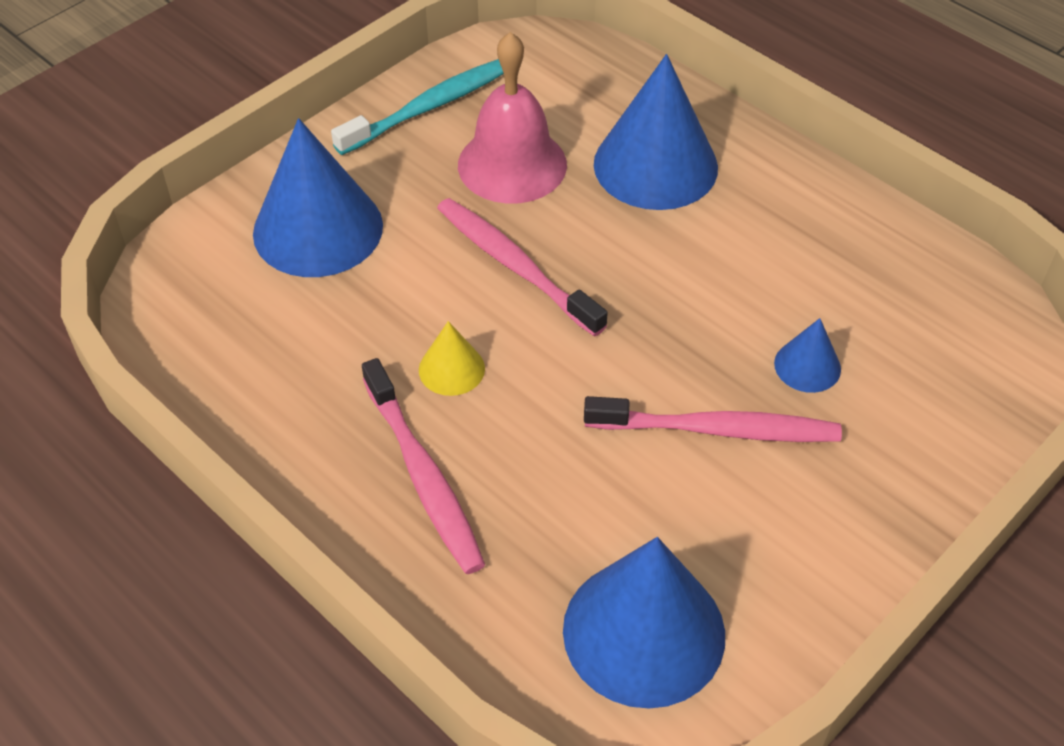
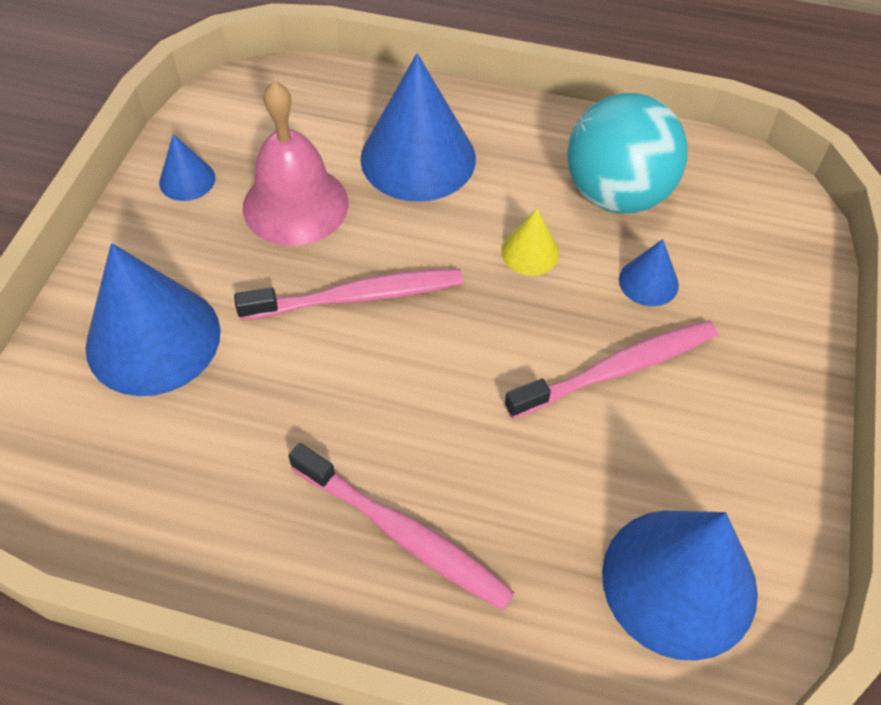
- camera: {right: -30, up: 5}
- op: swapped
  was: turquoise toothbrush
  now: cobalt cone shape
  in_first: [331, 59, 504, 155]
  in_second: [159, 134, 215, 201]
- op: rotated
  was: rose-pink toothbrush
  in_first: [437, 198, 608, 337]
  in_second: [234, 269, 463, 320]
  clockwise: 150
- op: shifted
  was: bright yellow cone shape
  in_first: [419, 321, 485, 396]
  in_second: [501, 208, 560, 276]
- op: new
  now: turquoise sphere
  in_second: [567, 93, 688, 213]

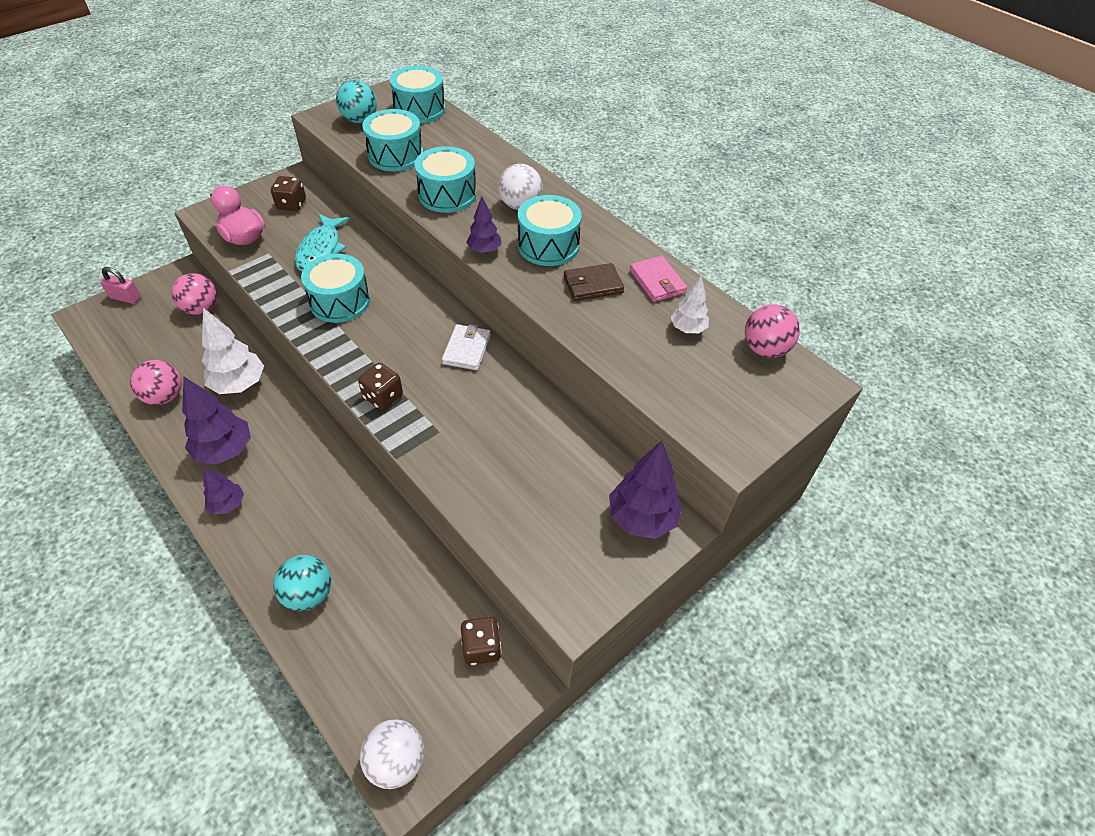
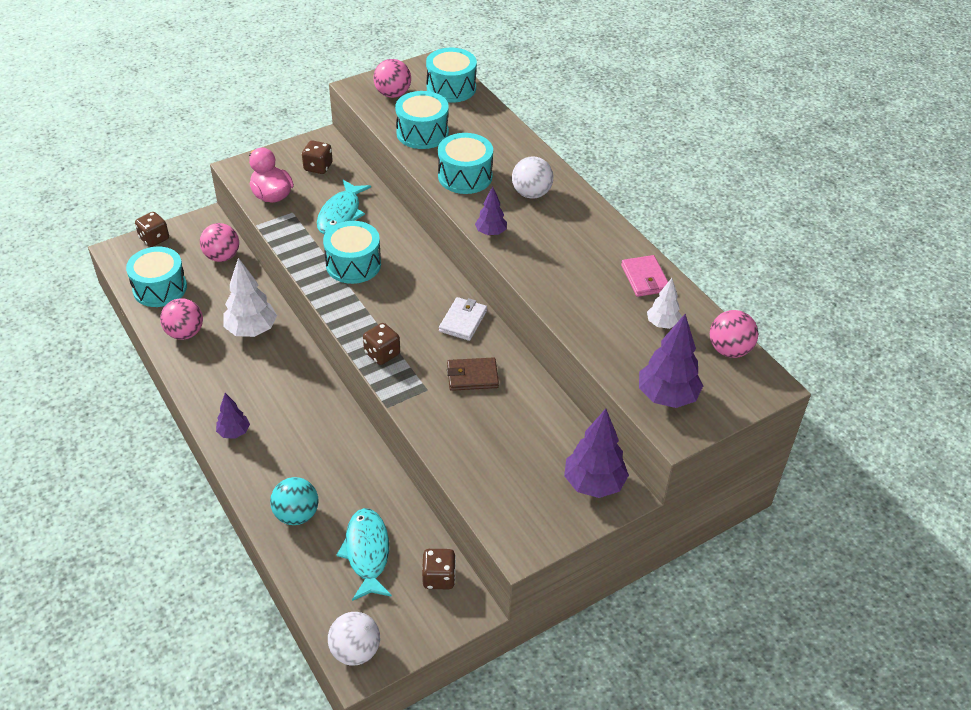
- camera: {right: 10, up: -5}
- op: shifted
  was: turquoise snare drum
  in_first: [518, 195, 582, 266]
  in_second: [126, 247, 187, 307]
- op: swapped
  was: rose-pink small lock
  now: brown die
  in_first: [100, 267, 141, 304]
  in_second: [135, 212, 169, 247]
- op: new
  now: turquoise fish figure
  in_second: [336, 508, 392, 601]
- op: repainted
  was: turquoise sphere
  now: rose-pink sphere
  in_first: [336, 80, 377, 123]
  in_second: [373, 59, 411, 98]
- op: shifted
  was: brown card wallet
  in_first: [564, 263, 624, 301]
  in_second: [447, 357, 499, 391]
- op: shifted
  was: royal purple tree
  in_first: [182, 377, 251, 464]
  in_second: [639, 314, 703, 408]

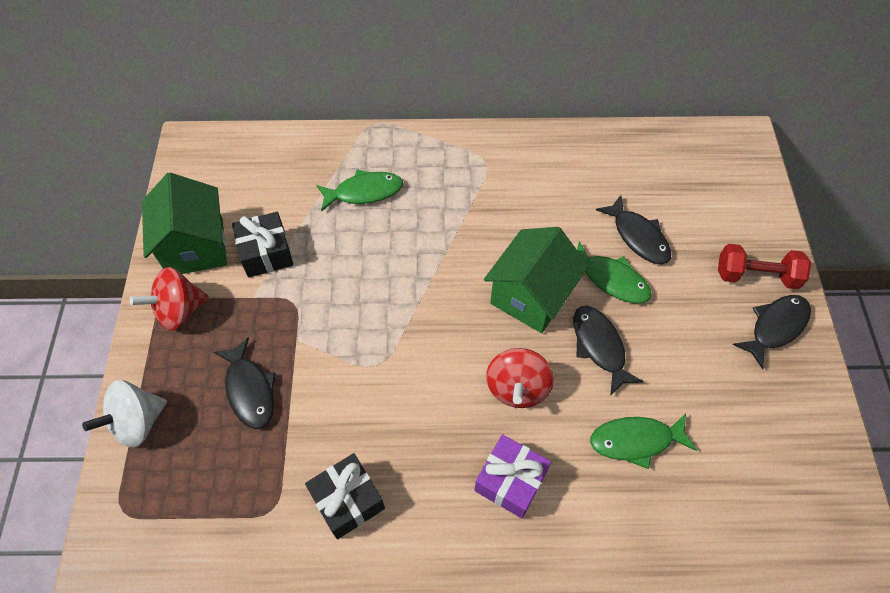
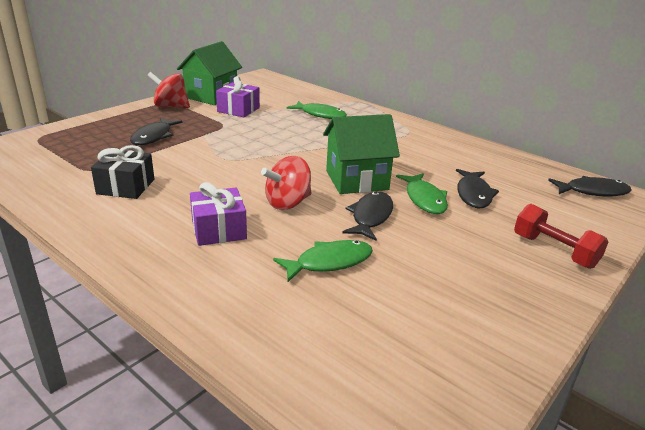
- camera: {right: 40, up: -30}
- op: repainted
  was: ebony gift
  now: royal purple gift
  in_first: [232, 212, 293, 278]
  in_second: [216, 76, 260, 117]
- op: rotated
  was: leaf-green fish figure
  in_first: [590, 413, 697, 469]
  in_second: [273, 240, 373, 282]
  clockwise: 120
- op: shifted
  was: ebony fish figure
  in_first: [733, 295, 811, 369]
  in_second: [548, 176, 632, 197]
- op: gone
  was: snow-white toy top
  in_first: [82, 380, 167, 447]

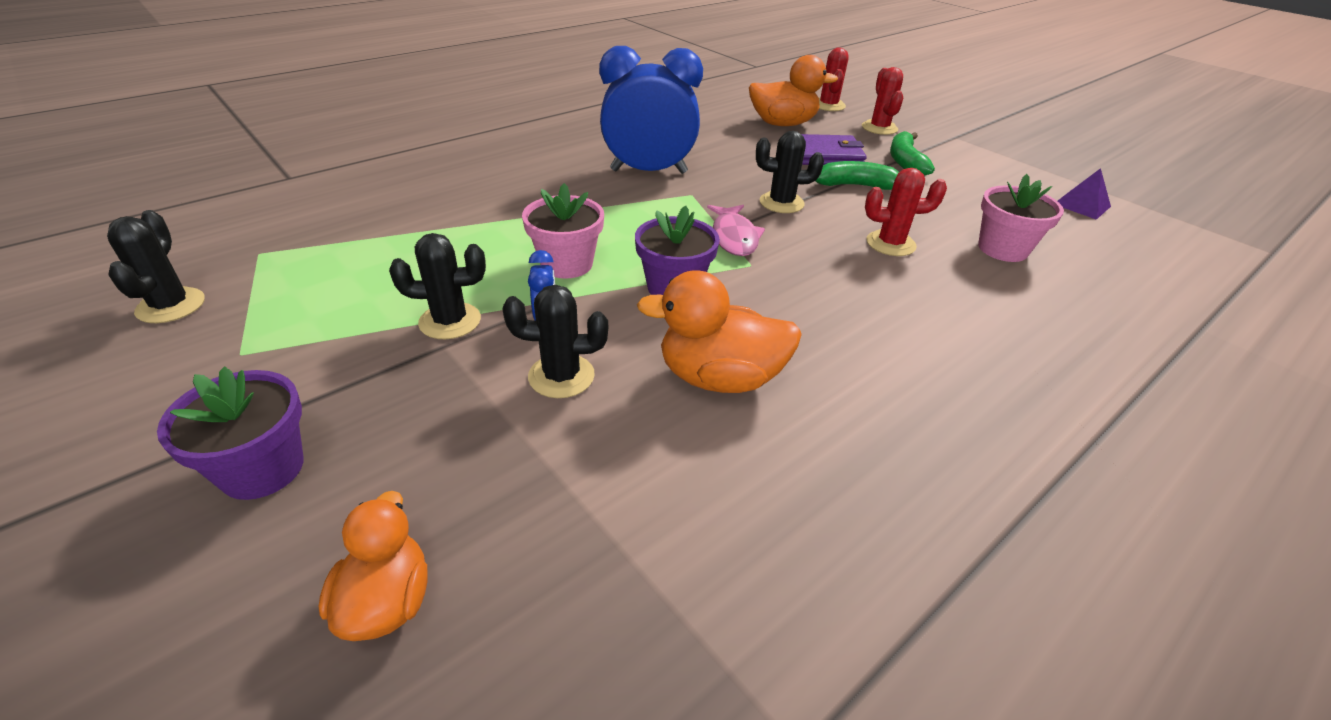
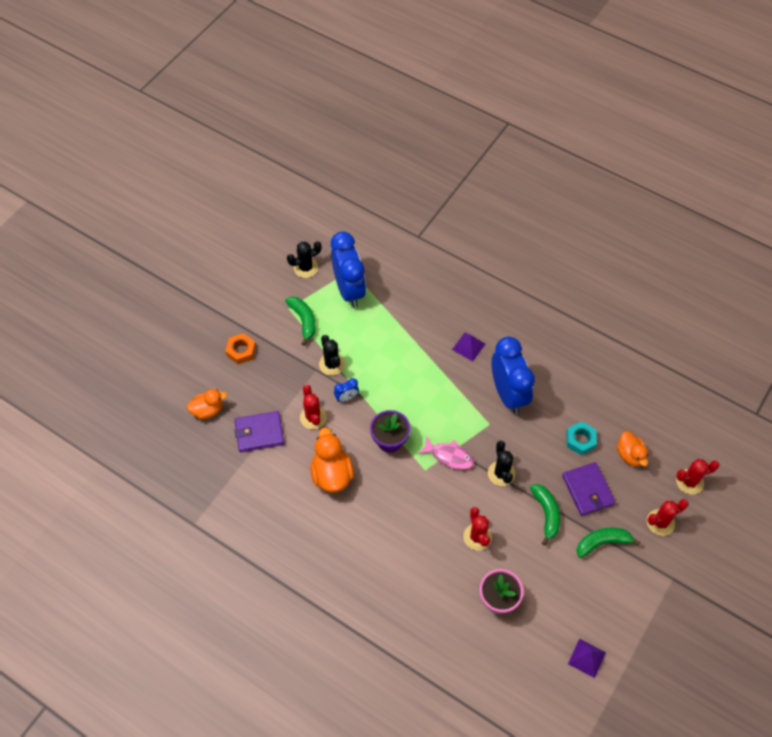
- camera: {right: 75, up: 20}
- op: swapped
  was: royal purple plant pot
  now: orange hex nut
  in_first: [157, 366, 303, 500]
  in_second: [226, 333, 256, 364]
- op: new
  now: royal purple card wallet
  in_second: [235, 411, 284, 452]
- op: new
  now: leaf-green banana fruit
  in_second: [285, 297, 316, 346]
- op: repainted
  was: ebony prickly plant
  now: red prickly plant
  in_first: [502, 285, 608, 398]
  in_second: [300, 385, 327, 429]
- op: new
  now: cobalt bedside clock
  in_second: [331, 231, 366, 308]
- op: rotated
  was: rose-pink fish figure
  in_first: [707, 205, 765, 256]
  in_second: [418, 436, 474, 470]
  clockwise: -135
- op: new
  now: royal purple pyramid
  in_second: [452, 332, 485, 361]
- op: new
  now: turquoise hex nut
  in_second: [566, 422, 597, 455]
- op: scaled
  was: orange duck
  in_first: [749, 55, 838, 126]
  in_second: [617, 431, 648, 467]
  ratio: 0.65
- op: gone
  was: rose-pink plant pot
  in_first: [522, 183, 604, 279]

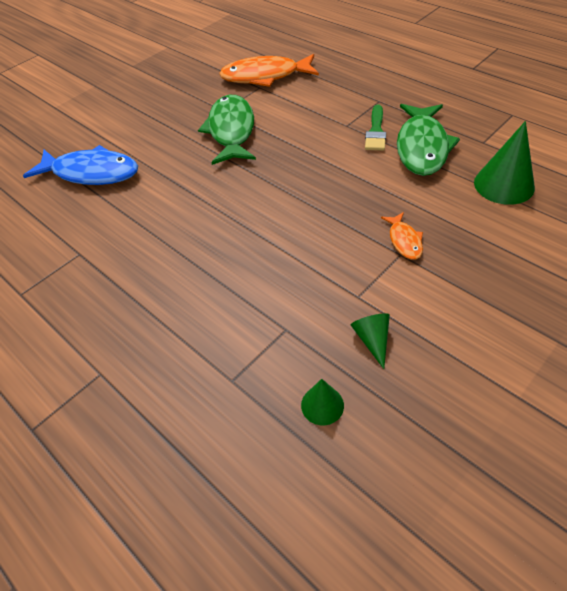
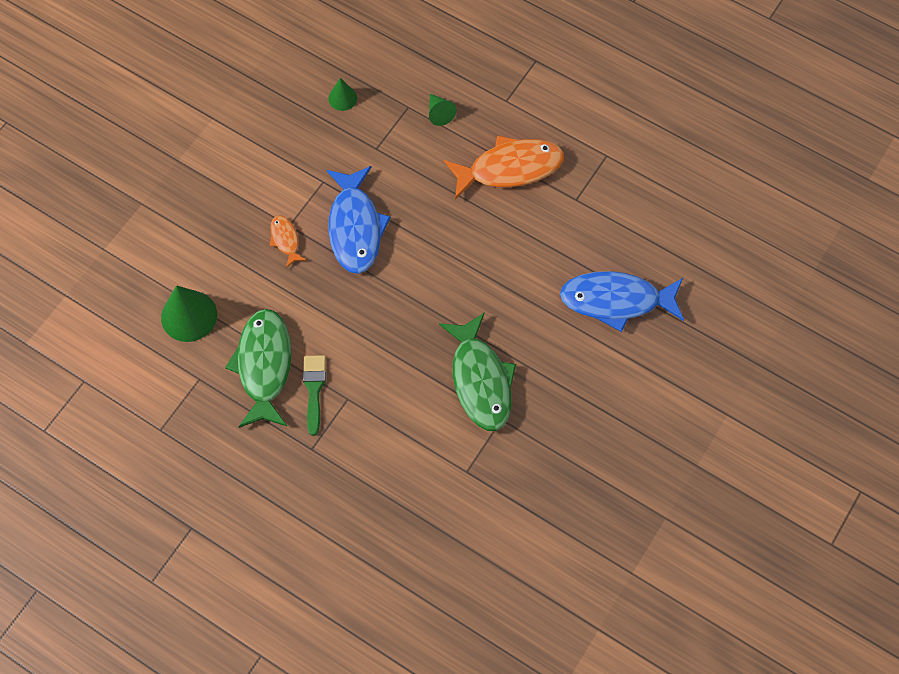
- camera: {right: 165, up: 15}
- op: new
  now: cobalt fish figure
  in_second: [327, 166, 391, 274]
- op: shifted
  was: leaf-green cone shape
  in_first: [351, 313, 390, 369]
  in_second: [429, 94, 457, 126]
- op: shifted
  was: orange fish figure
  in_first: [219, 54, 319, 87]
  in_second: [444, 135, 564, 199]

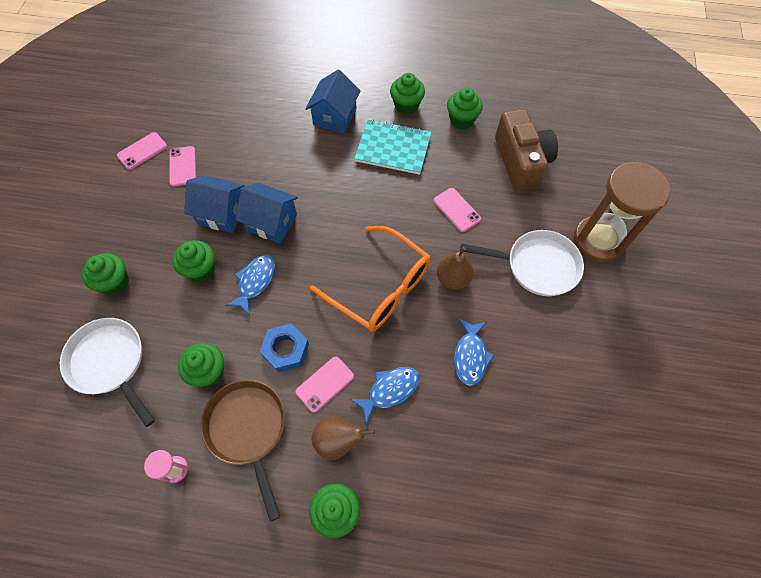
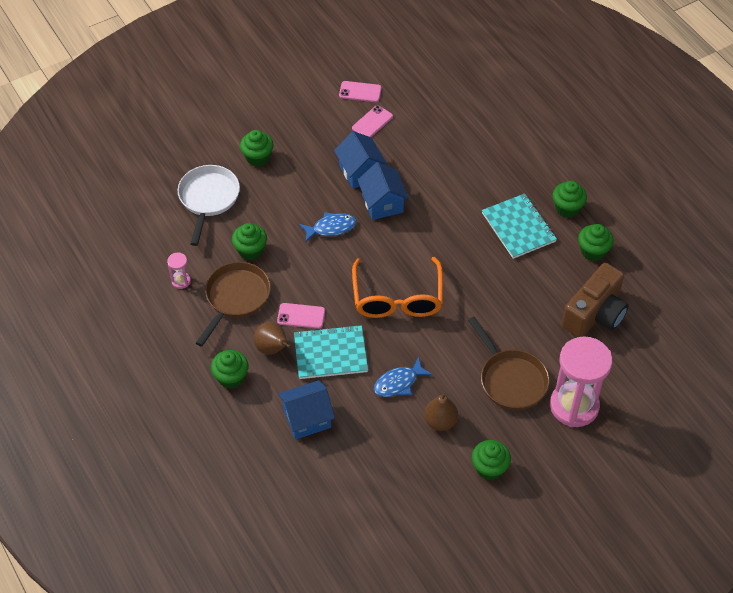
- camera: {right: 50, up: -10}
- op: shifted
  was: cobalt toy house
  in_first: [305, 69, 360, 134]
  in_second: [278, 380, 335, 440]
- op: swapped
  was: cobalt fish figure
  now: turquoise notebook
  in_first: [350, 367, 419, 424]
  in_second: [294, 325, 368, 379]
- op: shifted
  was: brown pear fruit
  in_first: [437, 247, 473, 290]
  in_second: [424, 392, 458, 431]
- op: repainted
  was: snow-white skillet
  now: brown skillet
  in_first: [460, 230, 584, 296]
  in_second: [468, 317, 549, 410]
- op: shifted
  was: leaf-green muffin
  in_first: [173, 240, 215, 282]
  in_second: [472, 440, 511, 480]
- op: repainted
  was: brown hourglass
  now: rose-pink hourglass
  in_first: [574, 162, 670, 263]
  in_second: [550, 336, 612, 427]
- op: gone
  was: cobalt hex nut
  in_first: [259, 323, 309, 372]
- op: gone
  was: rose-pink smartphone
  in_first: [433, 188, 481, 232]

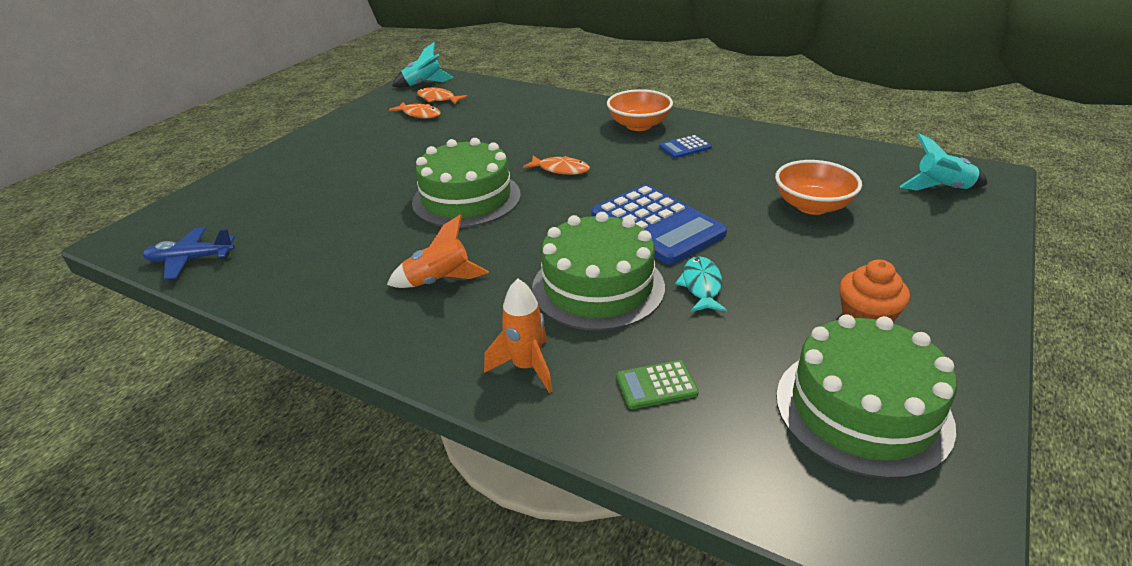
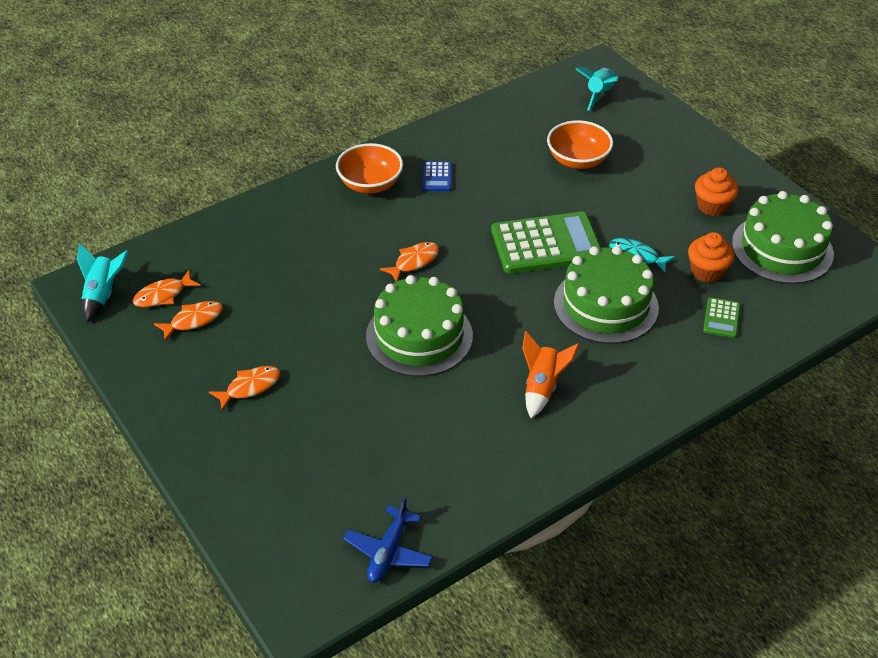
- camera: {right: -65, up: 10}
- op: new
  now: orange fish figure
  in_second: [209, 366, 281, 410]
- op: repainted
  was: cobalt pocket calculator
  now: leaf-green pocket calculator
  in_first: [591, 184, 727, 265]
  in_second: [491, 212, 601, 274]
- op: new
  now: orange muffin
  in_second: [688, 232, 734, 283]
- op: gone
  was: orange rocket
  in_first: [484, 278, 553, 393]

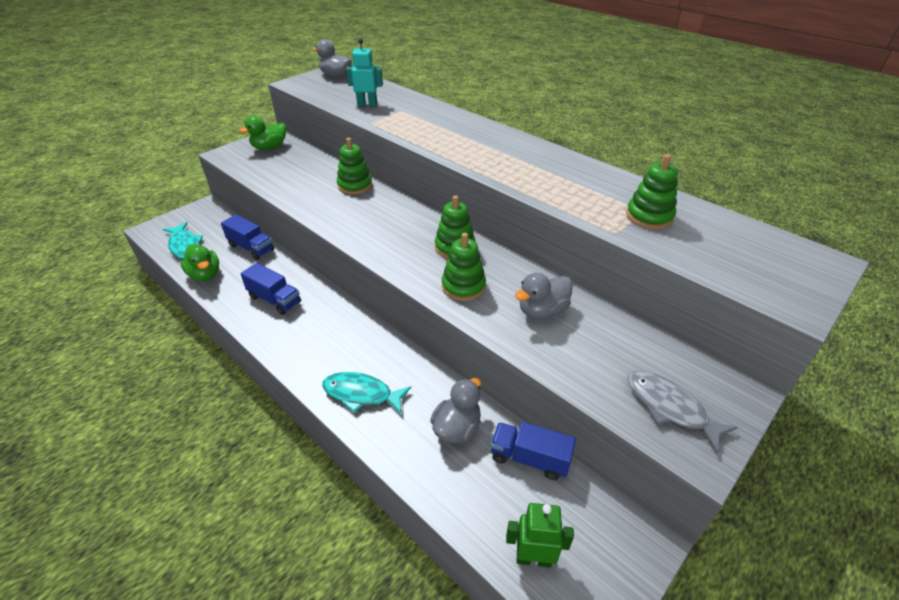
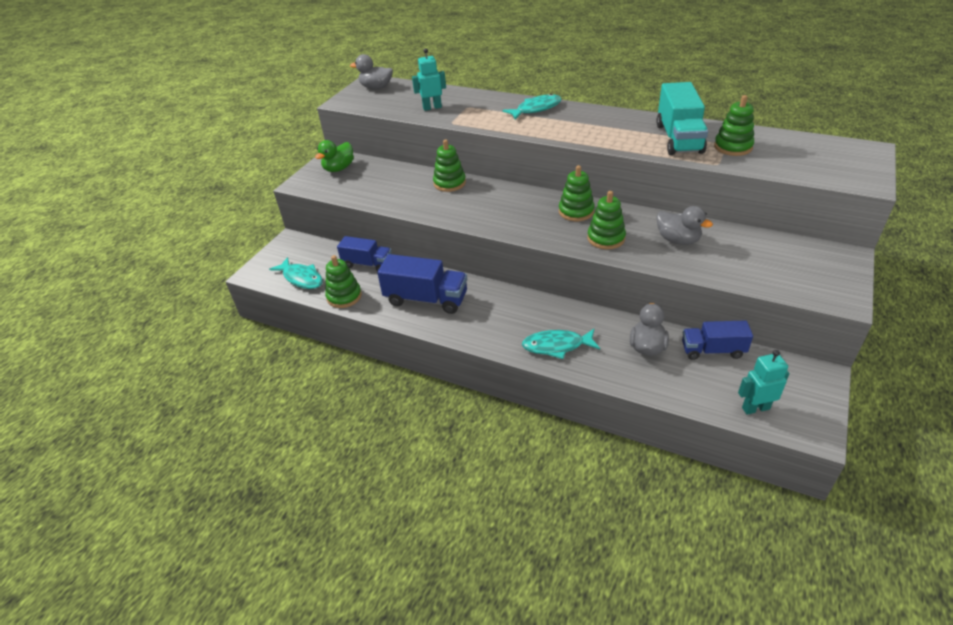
- camera: {right: -15, up: 0}
- op: swapped
  was: leaf-green duck
  now: leaf-green ring stacker
  in_first: [180, 244, 219, 281]
  in_second: [325, 255, 362, 308]
- op: scaled
  was: cobalt toy truck
  in_first: [241, 263, 301, 315]
  in_second: [377, 254, 467, 314]
  ratio: 1.52
- op: new
  now: turquoise fish figure
  in_second: [503, 94, 562, 120]
- op: new
  now: turquoise toy truck
  in_second: [656, 82, 708, 155]
- op: rotated
  was: grey duck
  in_first: [515, 273, 573, 319]
  in_second: [656, 206, 713, 245]
  clockwise: -90
- op: repainted
  was: leaf-green toy robot
  now: turquoise toy robot
  in_first: [506, 503, 574, 568]
  in_second: [738, 350, 789, 415]
- op: gone
  was: grey fish figure
  in_first: [628, 371, 738, 453]

